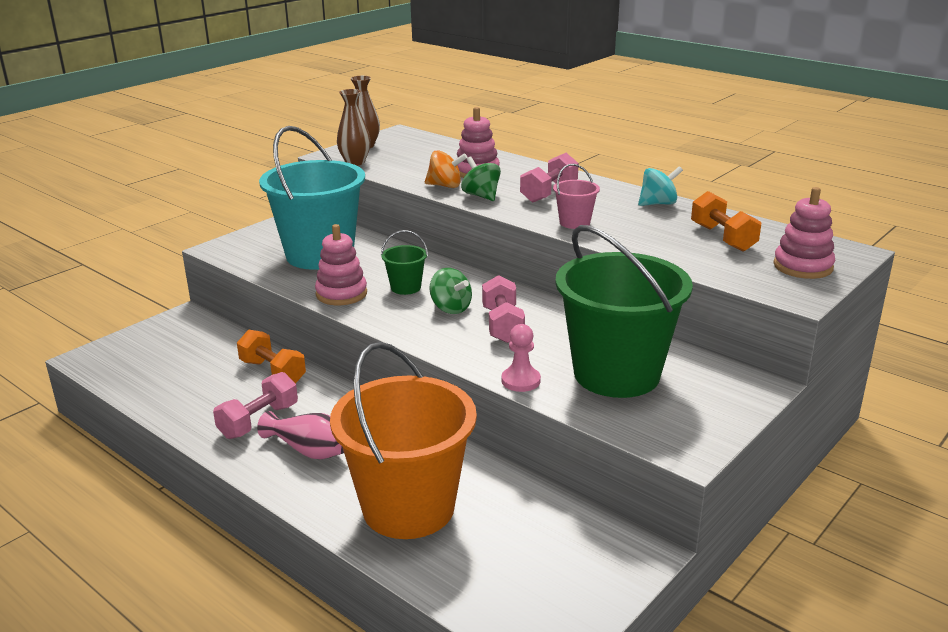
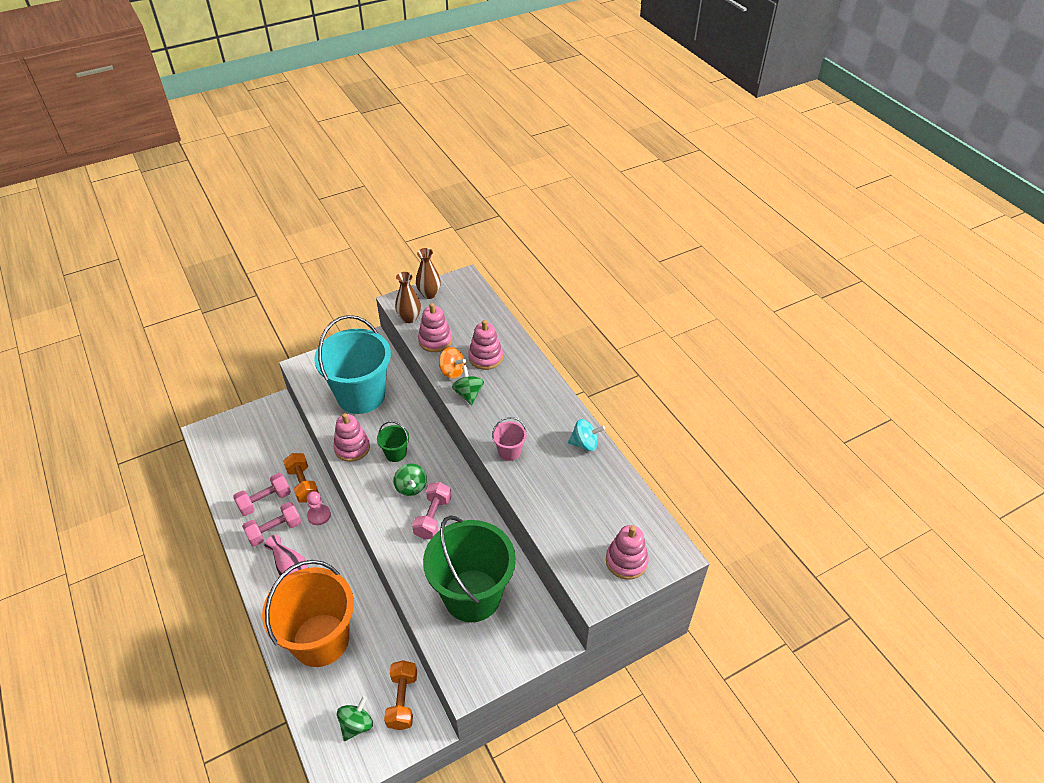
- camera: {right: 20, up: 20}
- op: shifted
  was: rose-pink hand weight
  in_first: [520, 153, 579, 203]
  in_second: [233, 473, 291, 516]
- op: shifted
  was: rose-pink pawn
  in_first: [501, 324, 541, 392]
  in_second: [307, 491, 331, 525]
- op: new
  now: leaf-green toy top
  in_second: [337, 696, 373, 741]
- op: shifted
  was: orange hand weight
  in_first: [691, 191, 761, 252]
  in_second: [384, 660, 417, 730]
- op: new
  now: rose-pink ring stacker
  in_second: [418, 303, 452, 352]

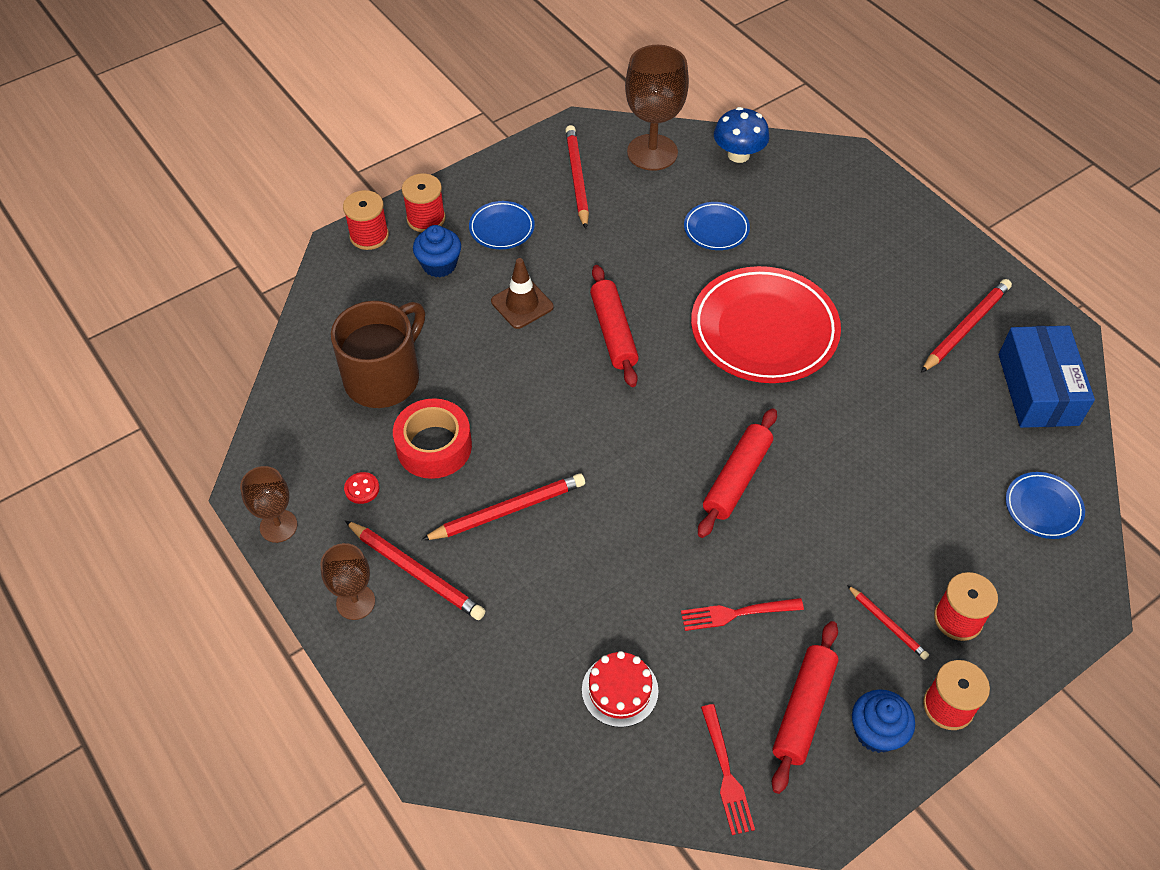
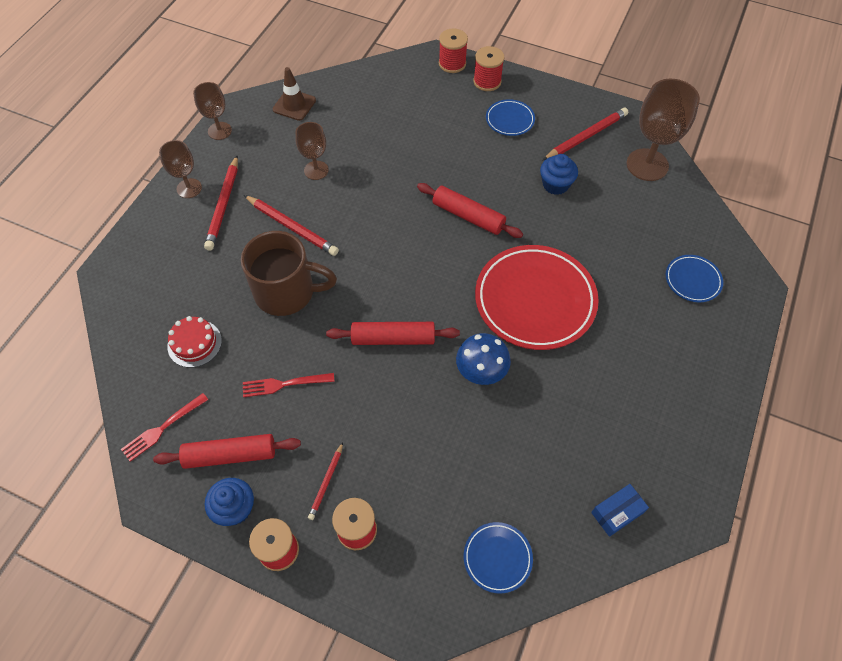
- camera: {right: 60, up: 5}
- op: shifted
  was: brown coffee mug
  in_first: [331, 301, 425, 408]
  in_second: [241, 231, 337, 316]
- op: rotated
  was: red table fork
  in_first: [681, 598, 804, 631]
  in_second: [243, 373, 335, 397]
  clockwise: -60
- op: shifted
  was: brown road cone
  in_first: [491, 258, 554, 329]
  in_second: [273, 67, 316, 121]
- op: swapped
  was: red tape
  now: brown wine glass
  in_first: [393, 398, 472, 479]
  in_second: [295, 122, 329, 180]
- op: rotated
  was: red dough roller
  in_first: [590, 265, 639, 387]
  in_second: [417, 183, 523, 238]
  clockwise: 75
- op: shifted
  was: cobalt fungus
  in_first: [714, 107, 769, 163]
  in_second: [456, 333, 511, 385]
- op: shifted
  was: cobalt muffin
  in_first: [413, 225, 461, 277]
  in_second: [540, 154, 578, 195]
- op: scaled
  was: cobalt parcel
  in_first: [999, 326, 1095, 428]
  in_second: [591, 484, 649, 537]
  ratio: 0.52
- op: shifted
  was: cobalt plate
  in_first: [684, 202, 750, 250]
  in_second: [666, 255, 723, 302]
- op: gone
  was: red shirt button
  in_first: [344, 472, 379, 504]
- op: gone
  was: red lead pencil
  in_first: [921, 279, 1012, 373]

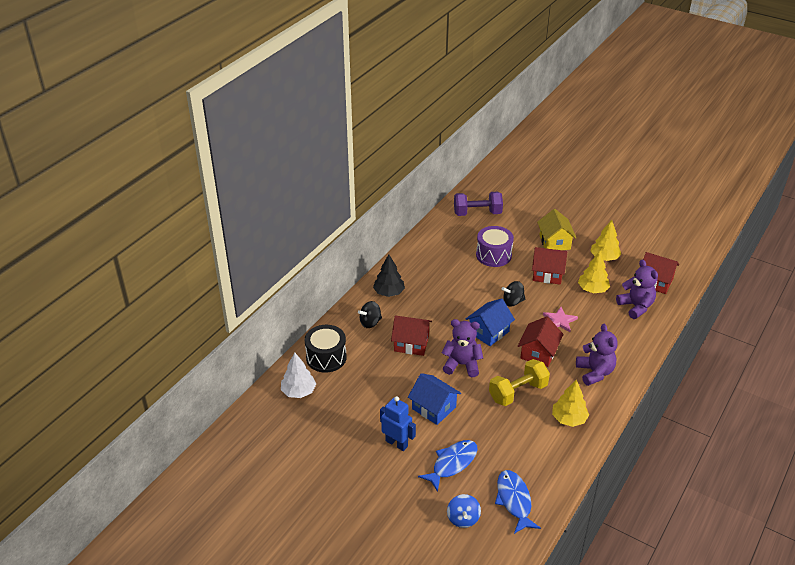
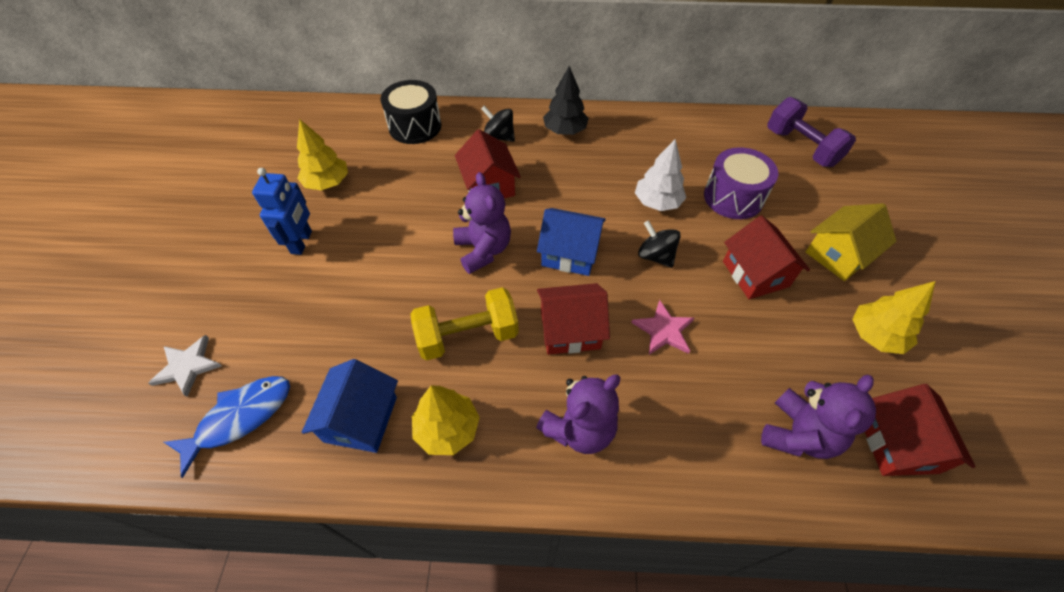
- camera: {right: 60, up: 15}
- op: swapped
  was: cobalt toy top
  now: snow-white star
  in_first: [447, 494, 481, 528]
  in_second: [148, 335, 222, 397]
- op: shifted
  was: bright yellow tree
  in_first: [578, 251, 610, 293]
  in_second: [297, 119, 348, 190]
- op: shifted
  was: cobalt toy house
  in_first: [408, 373, 461, 425]
  in_second: [302, 359, 398, 453]
- op: rotated
  was: bright yellow hand weight
  in_first: [489, 359, 550, 406]
  in_second: [411, 287, 519, 360]
  clockwise: -45
- op: shifted
  was: snow-white tree
  in_first: [281, 353, 316, 398]
  in_second: [635, 139, 686, 211]
- op: gone
  was: cobalt fish figure
  in_first: [418, 440, 478, 492]

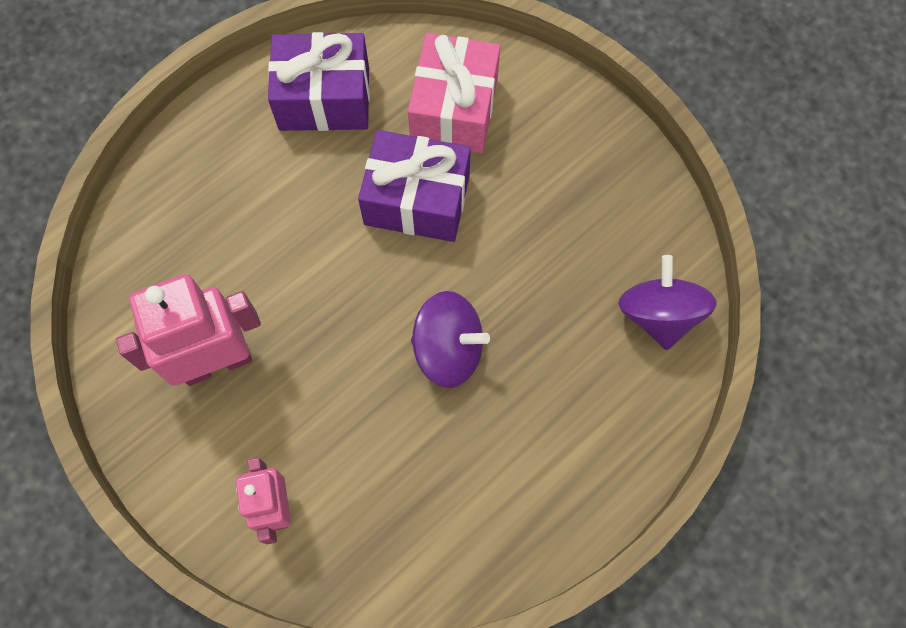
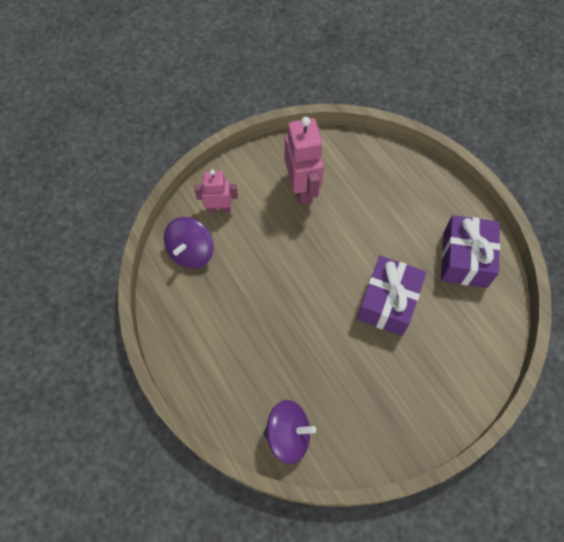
- camera: {right: 100, up: -5}
- op: shifted
  was: royal purple toy top
  in_first: [411, 291, 490, 388]
  in_second: [164, 217, 214, 269]
- op: gone
  was: rose-pink gift
  in_first: [408, 33, 500, 153]

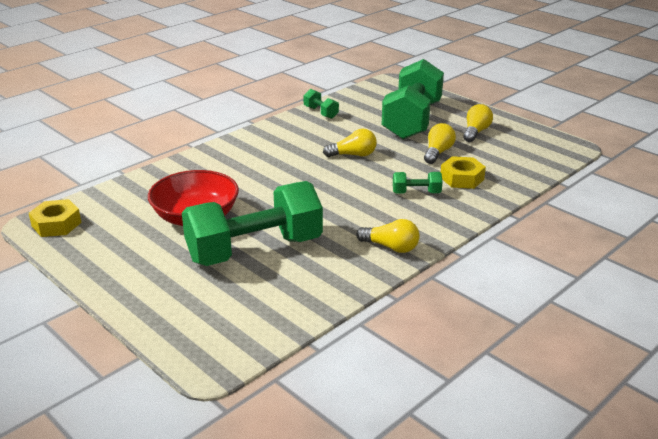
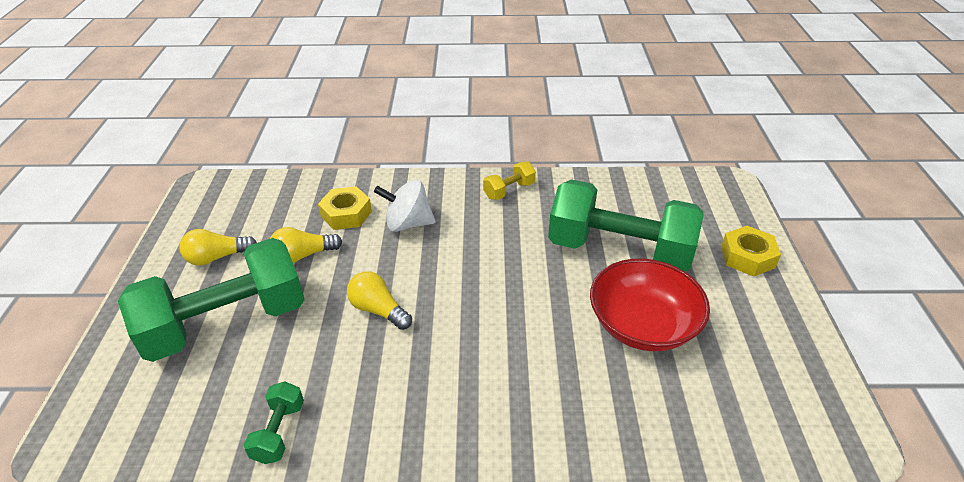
- camera: {right: -135, up: 10}
- op: swapped
  was: leaf-green hand weight
  now: snow-white toy top
  in_first: [393, 172, 443, 194]
  in_second: [374, 180, 436, 232]
- op: swapped
  was: bright yellow bulb
  now: bright yellow hand weight
  in_first: [356, 219, 420, 253]
  in_second: [483, 162, 536, 200]
- op: shifted
  was: bright yellow hex nut
  in_first: [29, 199, 82, 237]
  in_second: [721, 226, 781, 277]

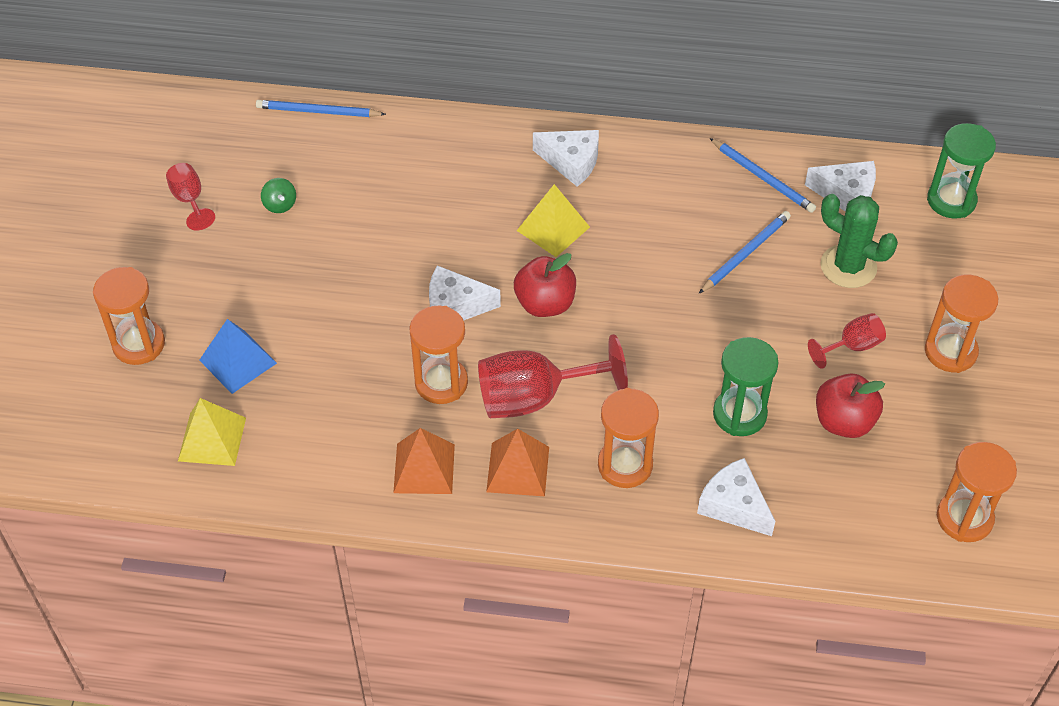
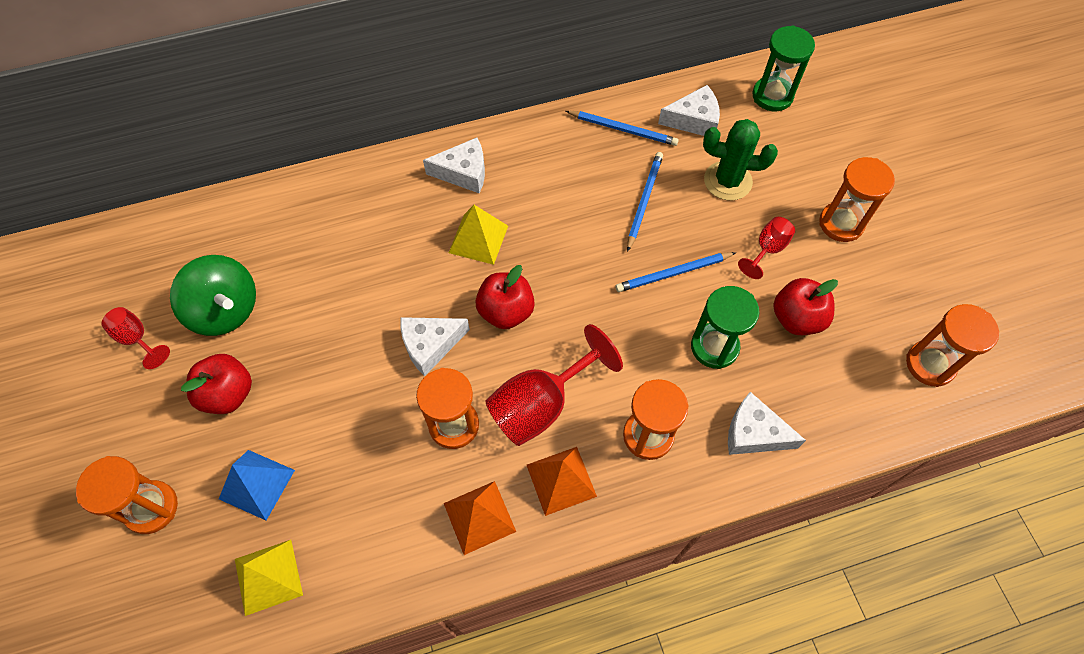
- camera: {right: -25, up: 10}
- op: scaled
  was: leaf-green toy top
  in_first: [261, 178, 296, 213]
  in_second: [170, 255, 256, 336]
  ratio: 2.32
- op: new
  now: red apple
  in_second: [181, 354, 252, 414]
- op: shifted
  was: cobalt lead pencil
  in_first: [256, 100, 386, 117]
  in_second: [616, 252, 736, 292]

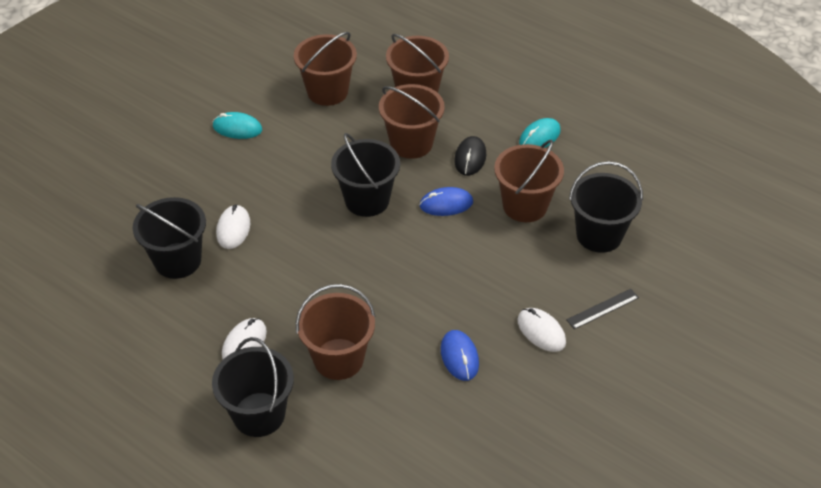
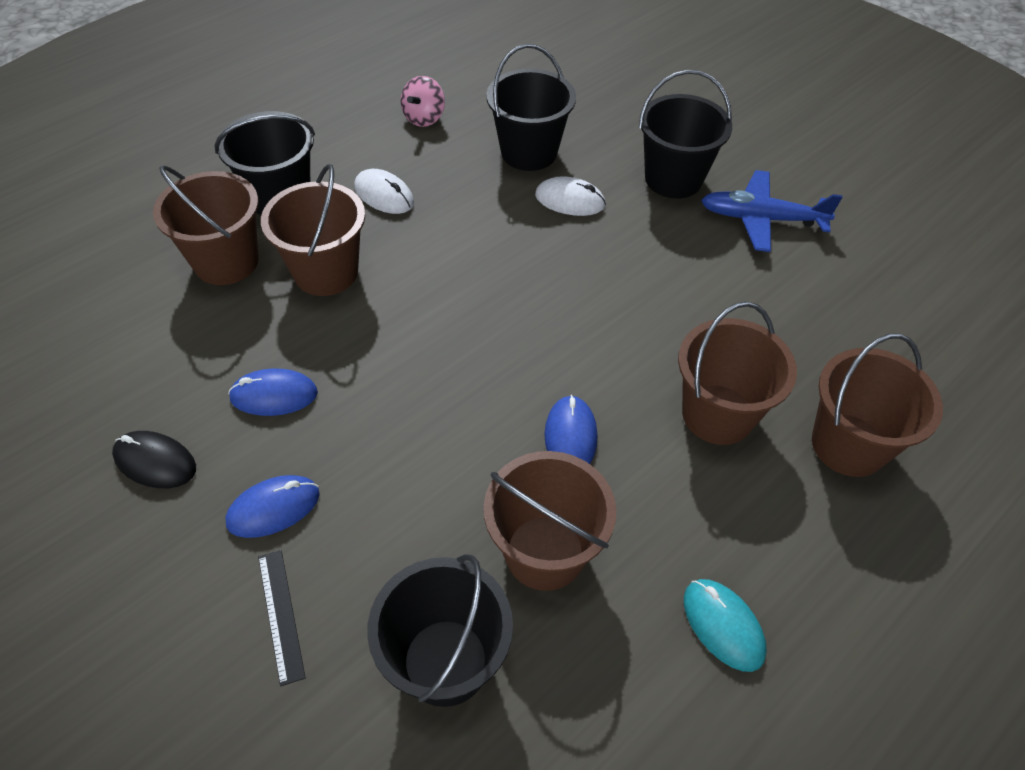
- camera: {right: 100, up: 5}
- op: shifted
  was: ebony PC mouse
  in_first: [454, 136, 486, 176]
  in_second: [112, 431, 196, 488]
- op: shifted
  was: brown pail
  in_first: [294, 32, 357, 106]
  in_second: [153, 165, 259, 285]
- op: repainted
  was: snow-white PC mouse
  now: cobalt PC mouse
  in_first: [517, 308, 566, 352]
  in_second: [225, 475, 320, 538]
- op: new
  now: rose-pink toy top
  in_second: [401, 76, 445, 127]
- op: shifted
  was: ebony pail
  in_first: [331, 133, 400, 217]
  in_second: [639, 70, 732, 199]
- op: swapped
  was: turquoise PC mouse
  now: cobalt plane
  in_first: [213, 112, 262, 139]
  in_second: [701, 170, 843, 252]

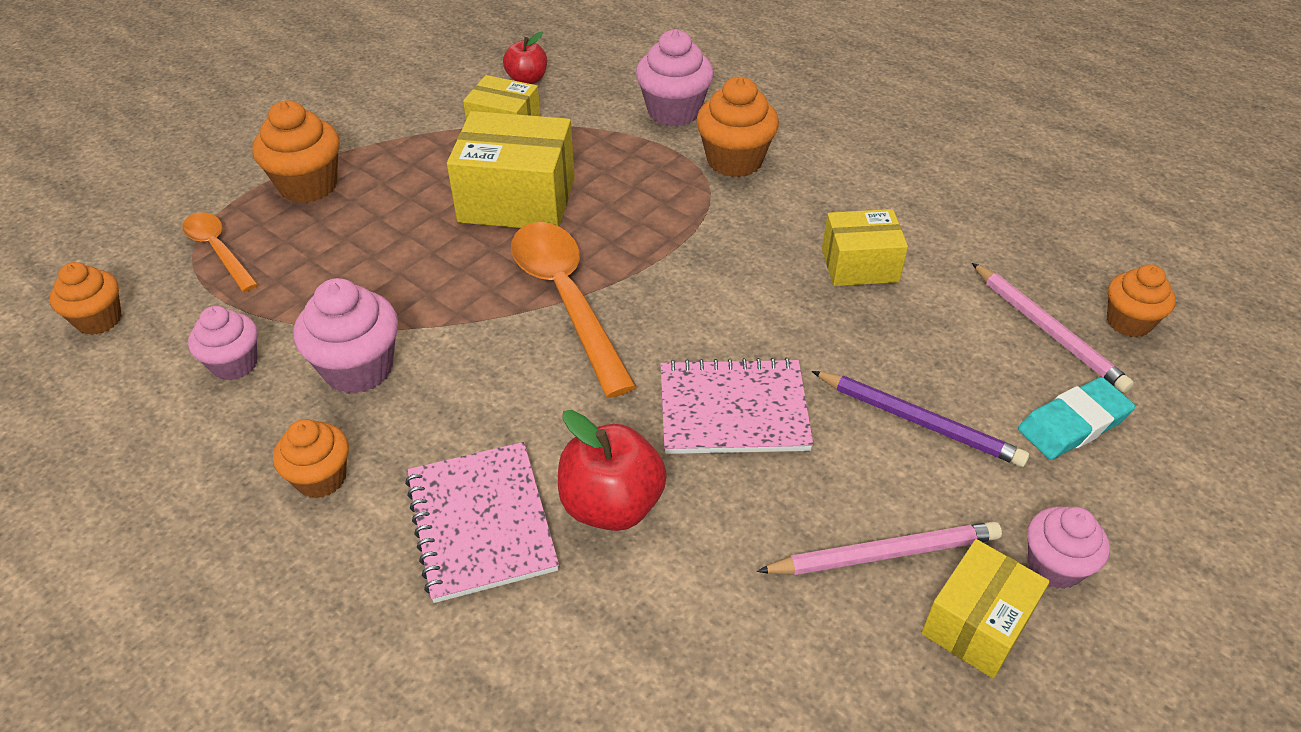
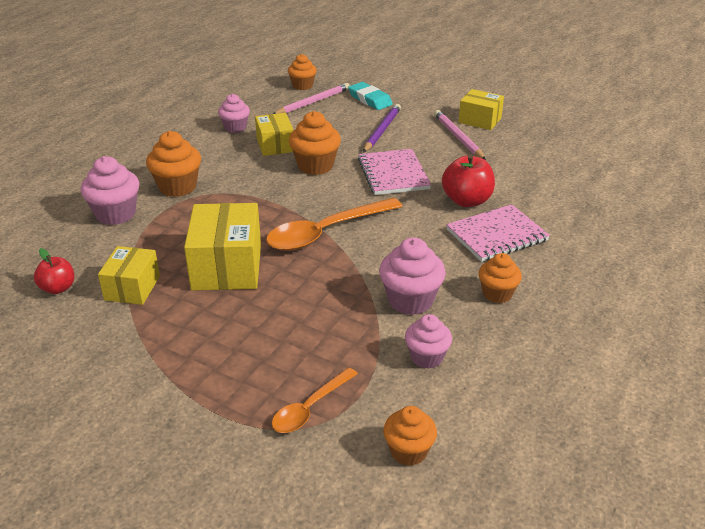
- camera: {right: -100, up: -10}
- op: shifted
  was: rose-pink muffin
  in_first: [1027, 506, 1110, 589]
  in_second: [218, 94, 250, 133]
- op: shifted
  was: orange muffin
  in_first: [253, 100, 340, 203]
  in_second: [289, 111, 341, 175]

